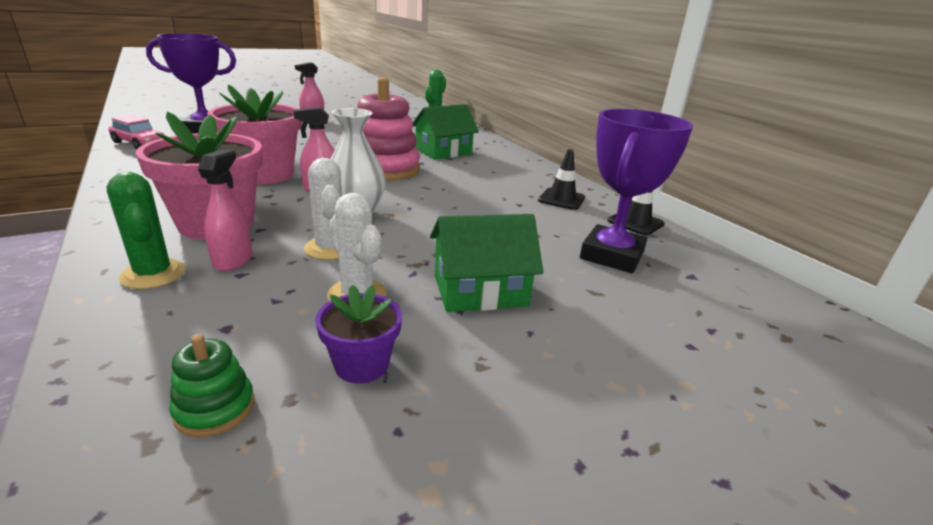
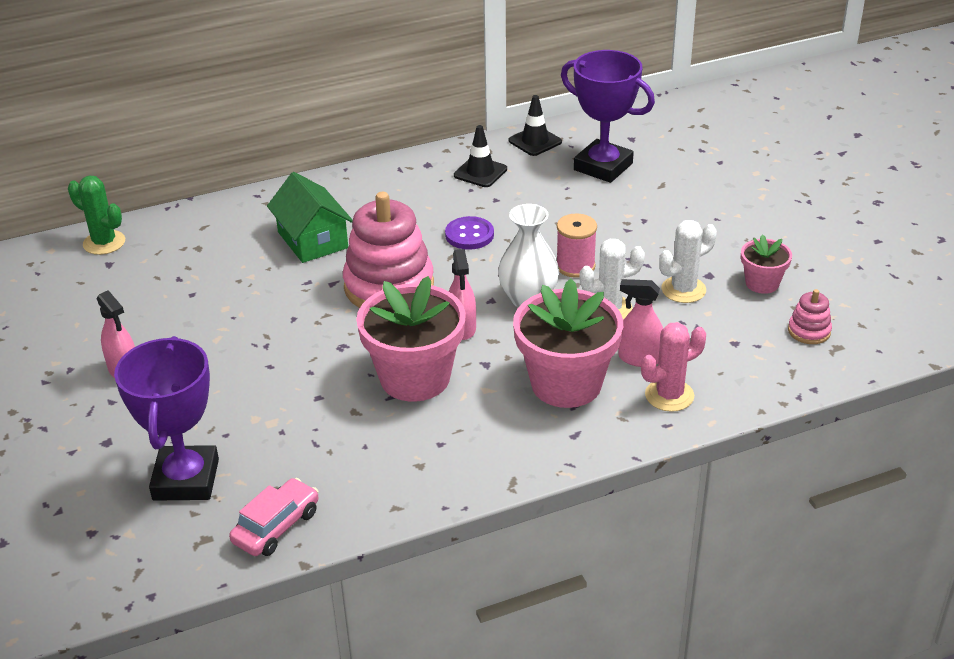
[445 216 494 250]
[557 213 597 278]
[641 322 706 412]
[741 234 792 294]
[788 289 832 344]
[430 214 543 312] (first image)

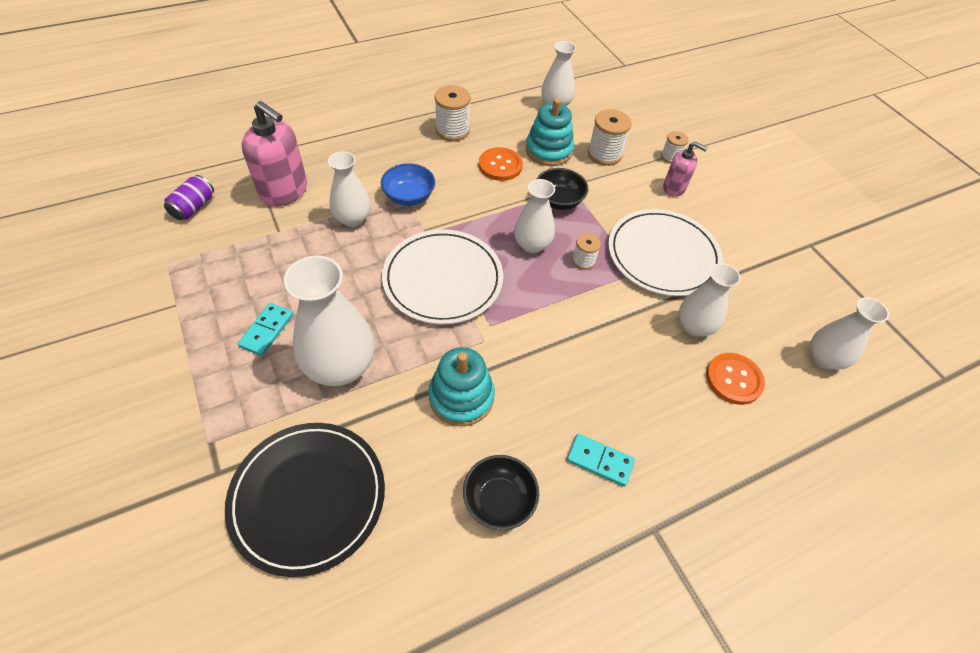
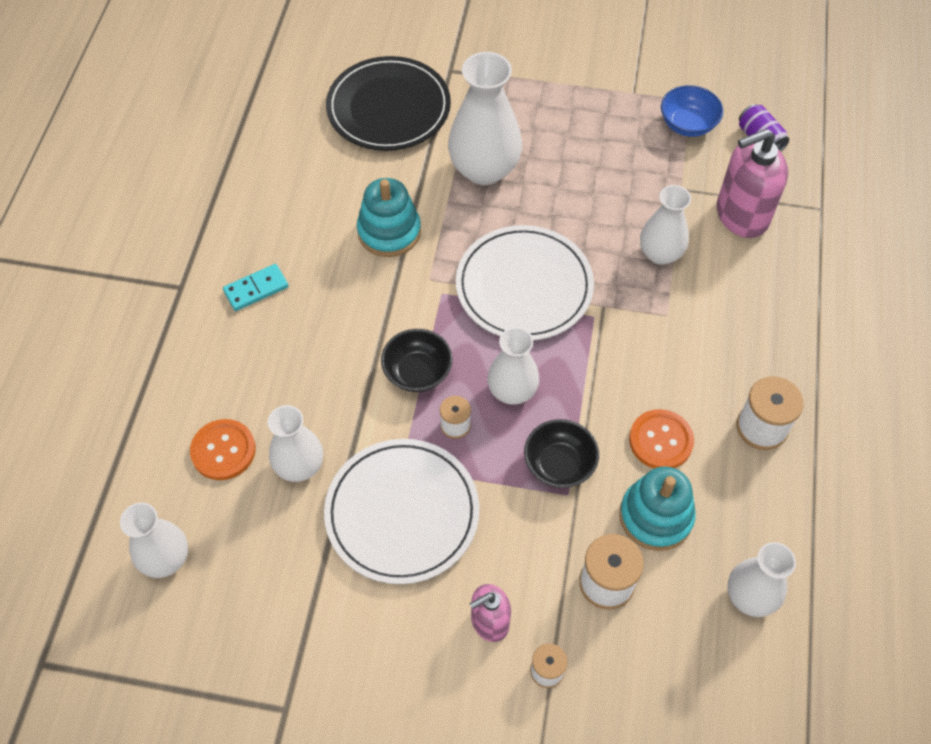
[381 329 453 392]
[661 85 723 137]
[238 303 293 356] (first image)

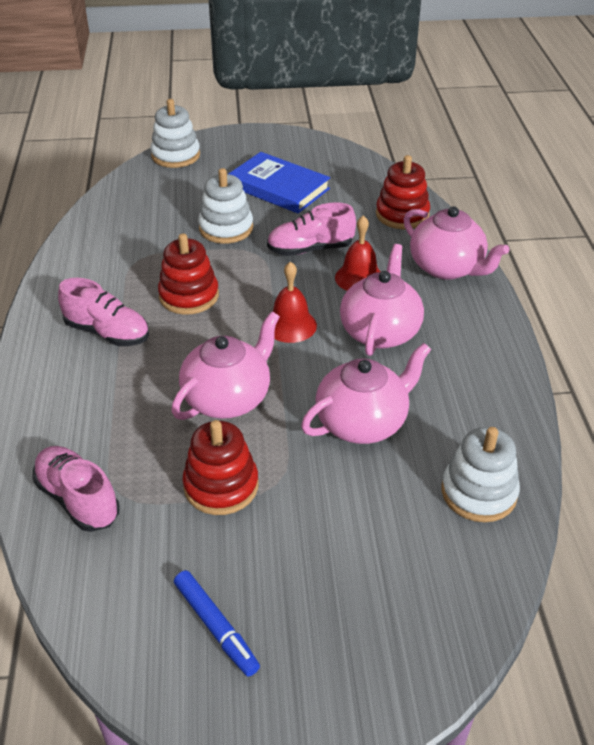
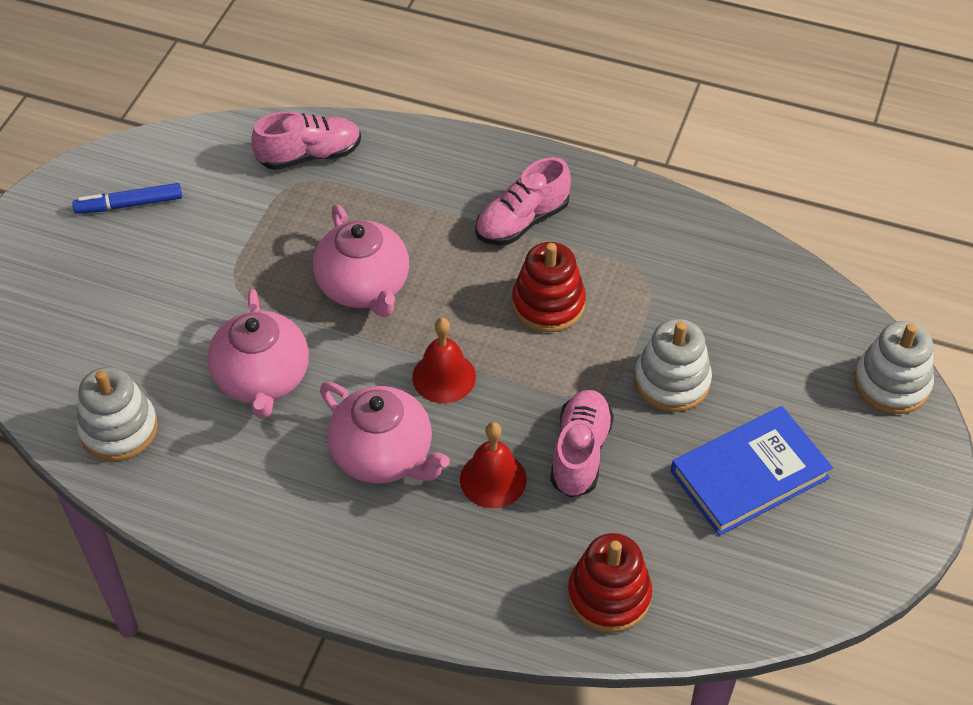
[182 420 258 515] (first image)
[404 206 509 280] (first image)

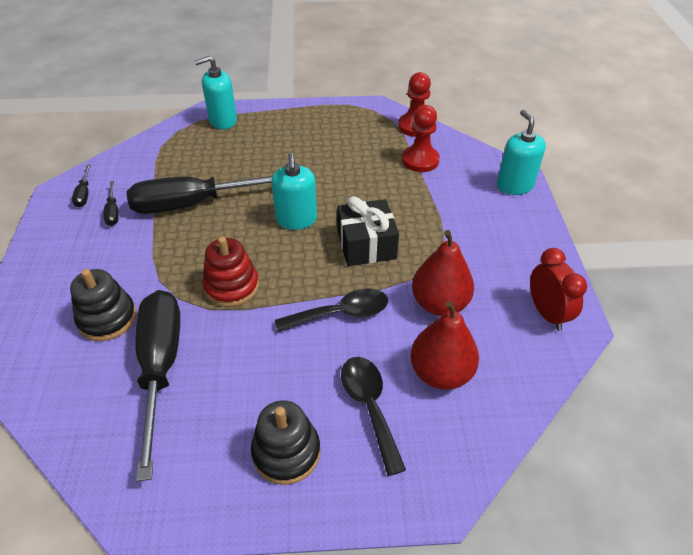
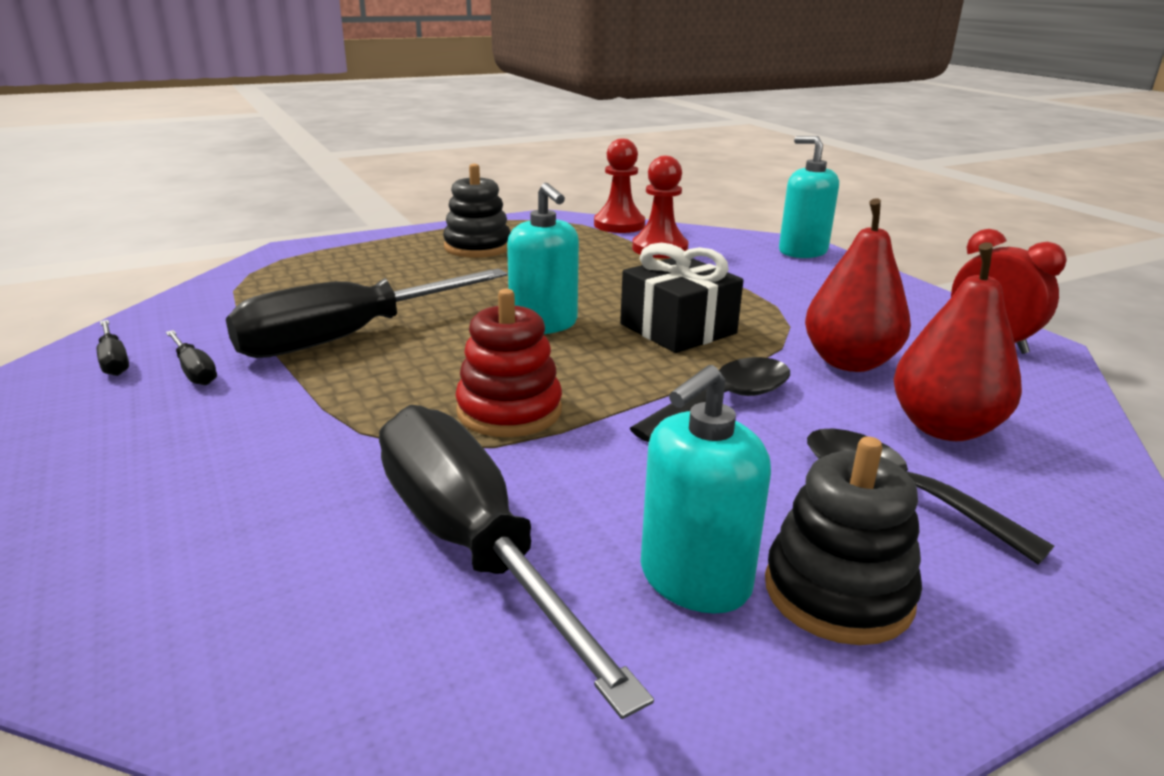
[443 164 511 258]
[641 365 771 614]

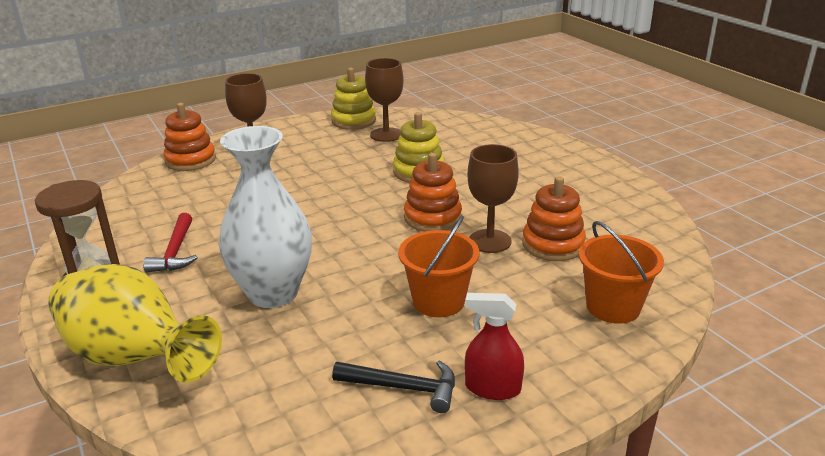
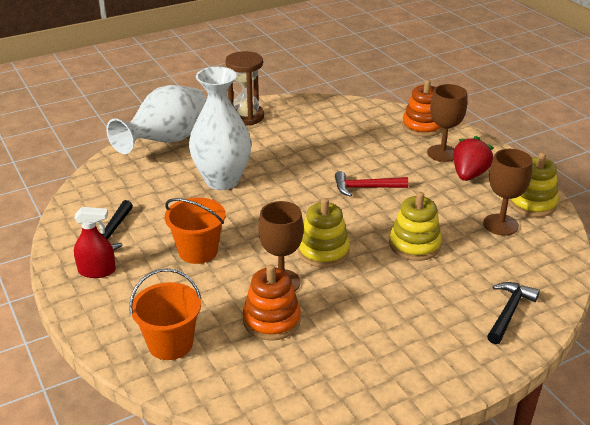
[74 207 116 278]
[106 85 207 154]
[298 198 350 268]
[335 171 408 197]
[453 136 494 181]
[487 282 540 344]

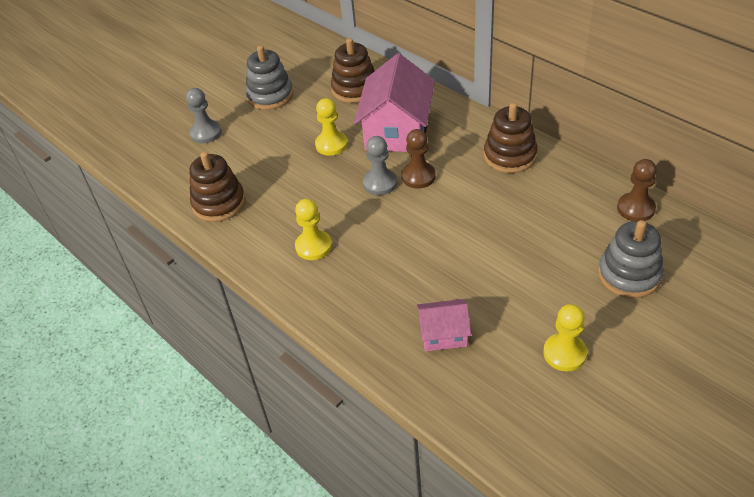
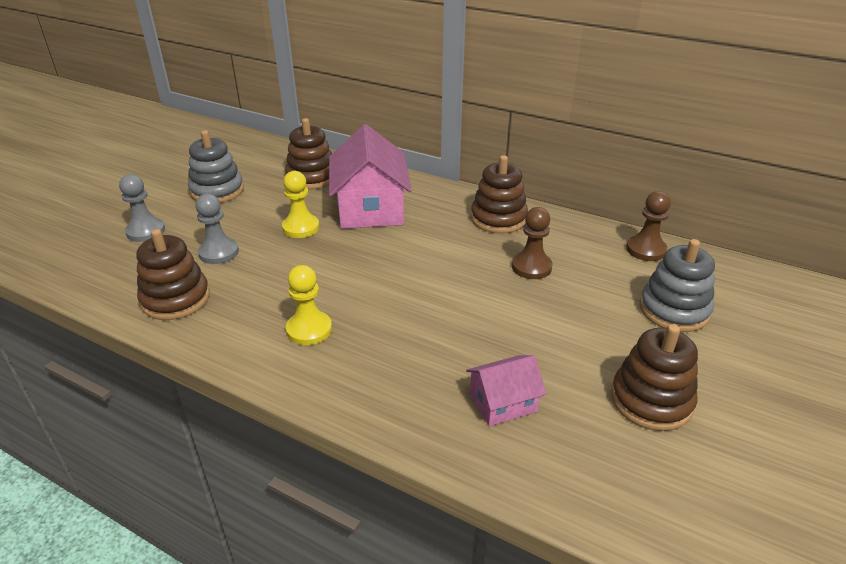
[195 194 239 264]
[512 207 553 279]
[611 324 698 431]

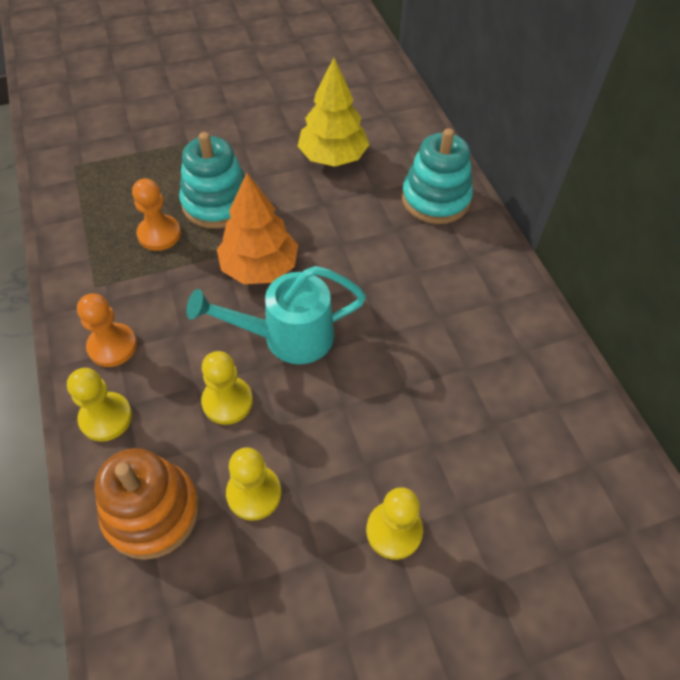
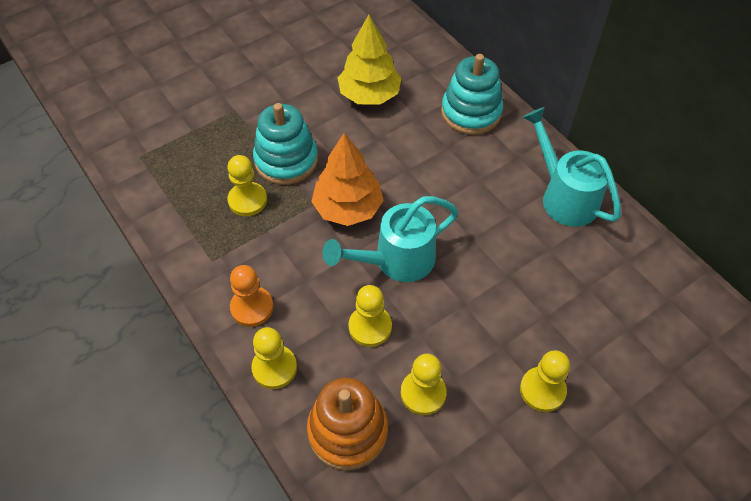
[227 155 267 216]
[523 107 621 227]

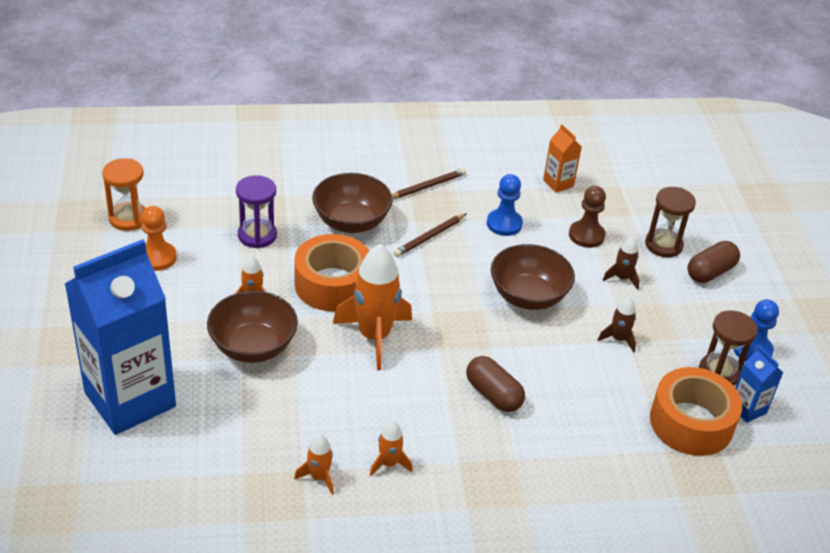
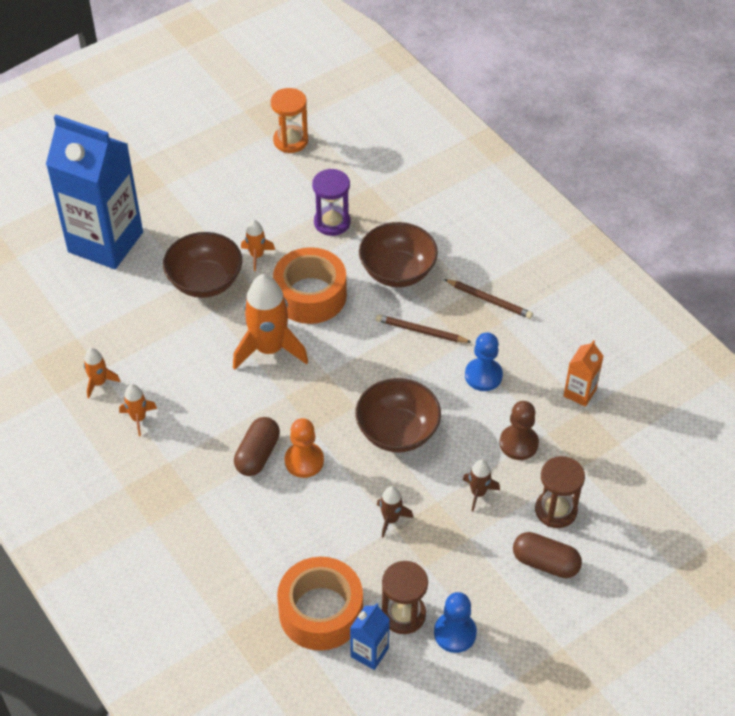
[285 418 324 478]

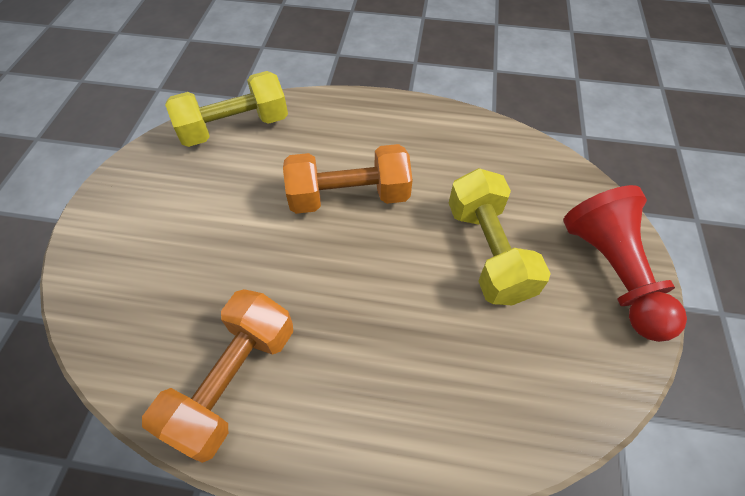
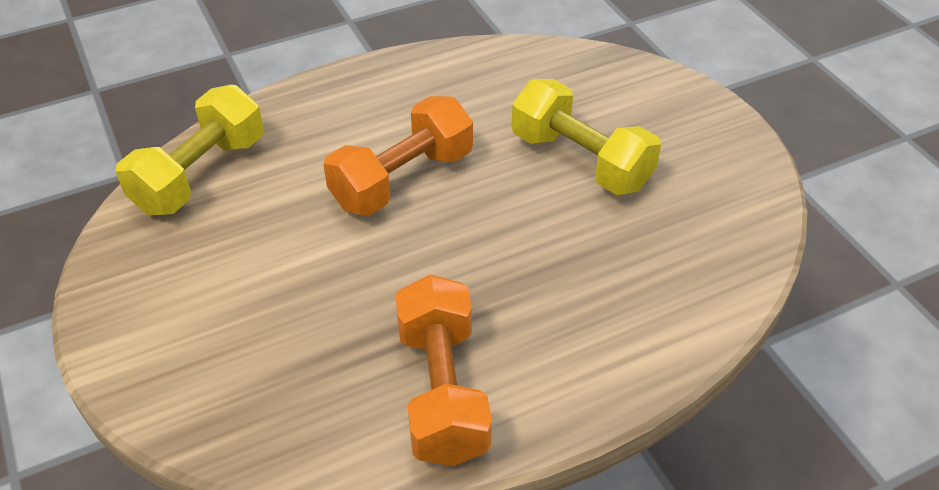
[563 185 687 342] (first image)

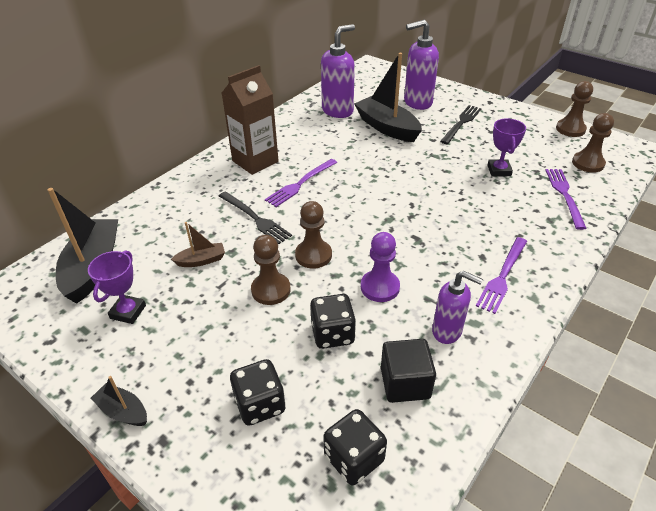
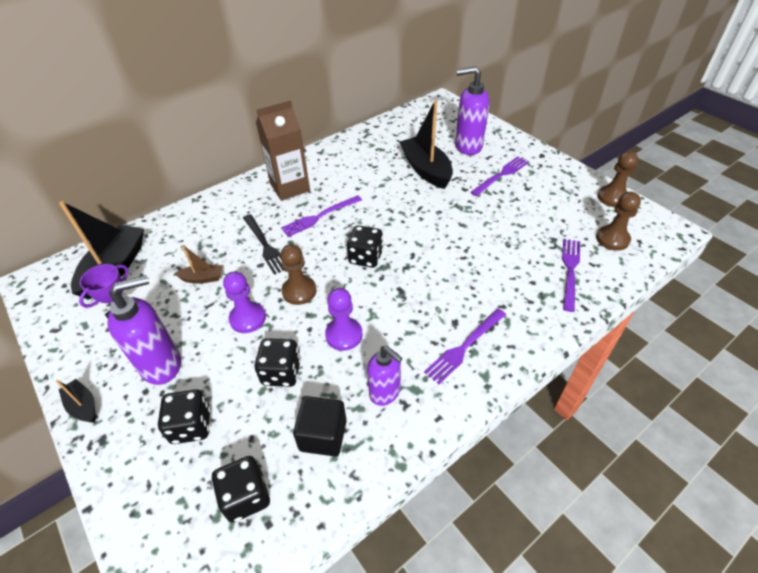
[107 275 181 385]
[223 272 266 333]
[347 225 383 268]
[470 156 529 196]
[487 118 526 176] (first image)

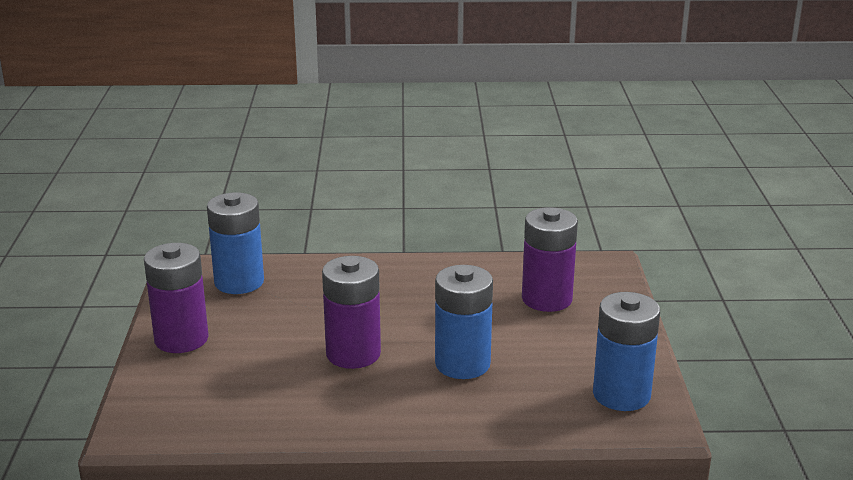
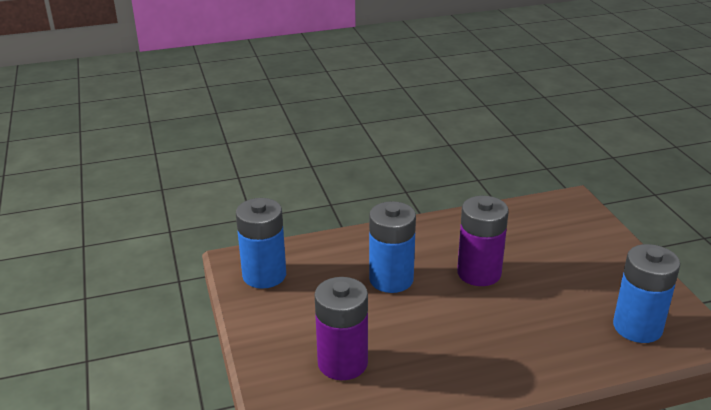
[144 243 209 353] (first image)

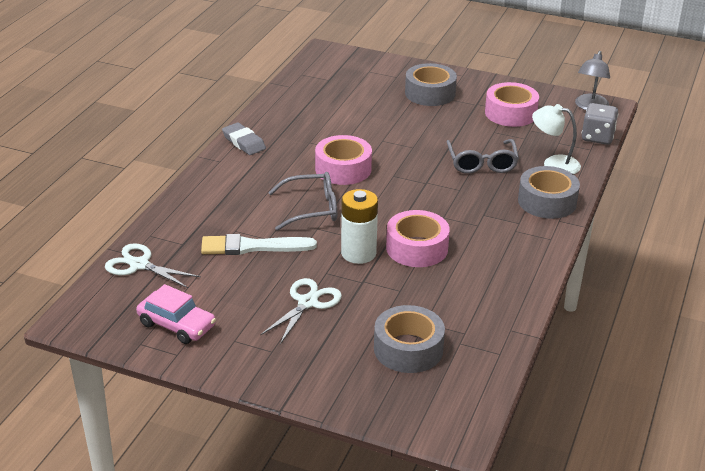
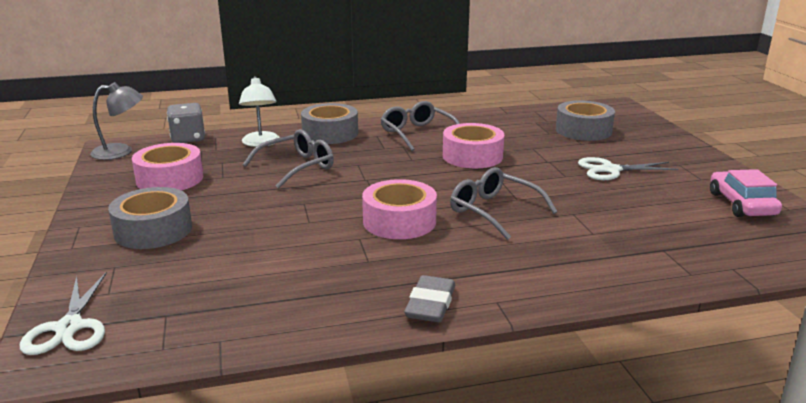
[20 272 107 355]
[380 101 460 151]
[201 234 317 255] (first image)
[341 189 378 264] (first image)

